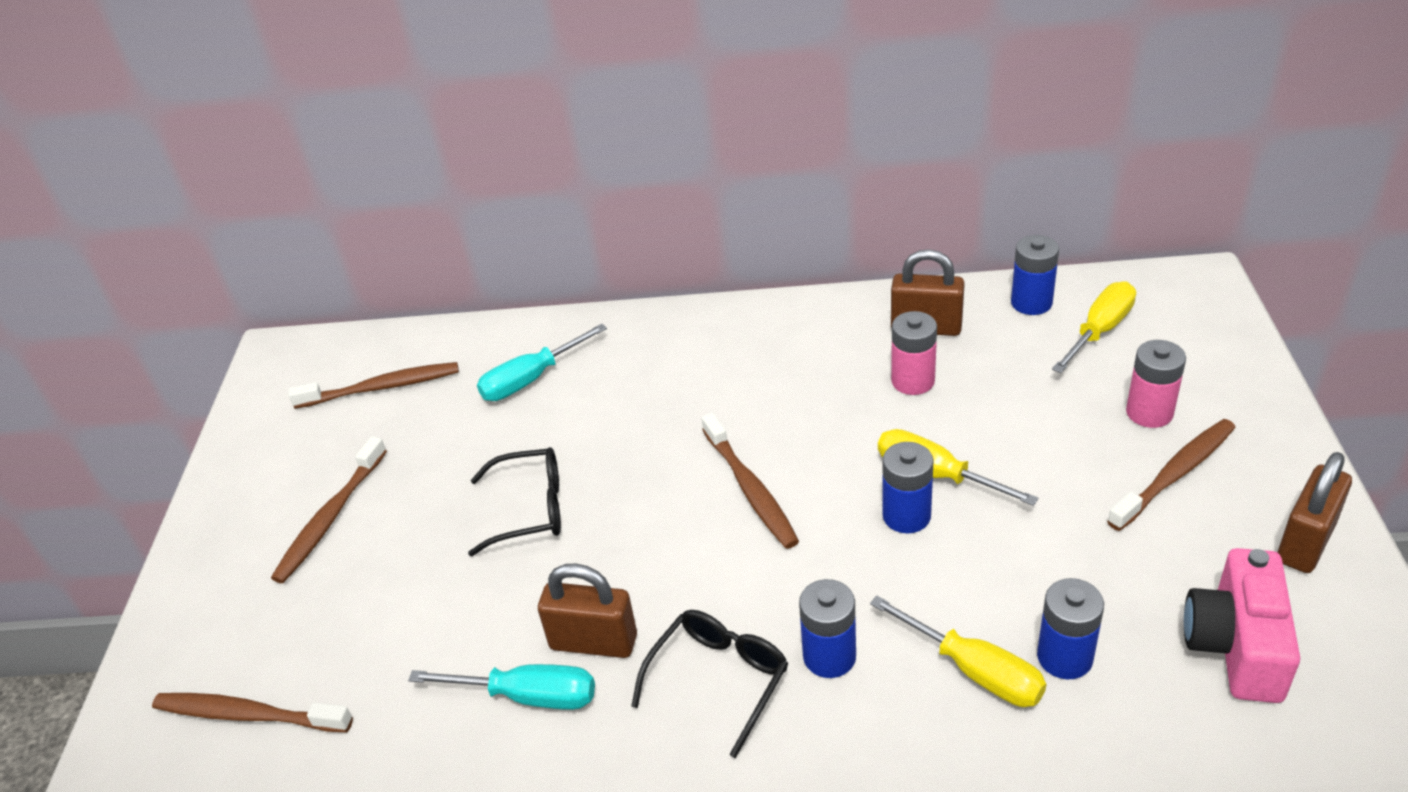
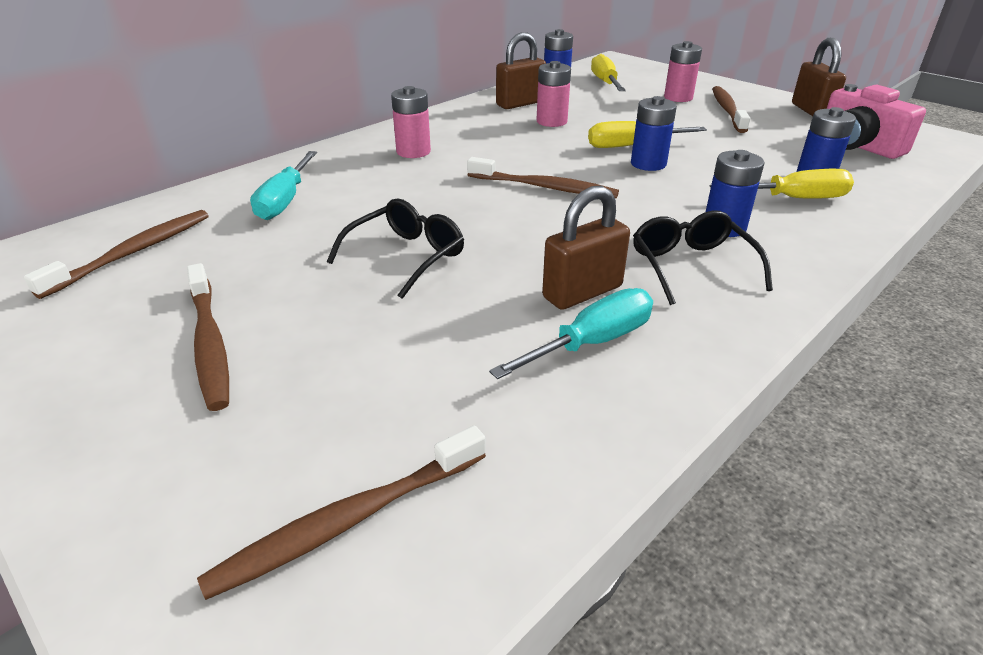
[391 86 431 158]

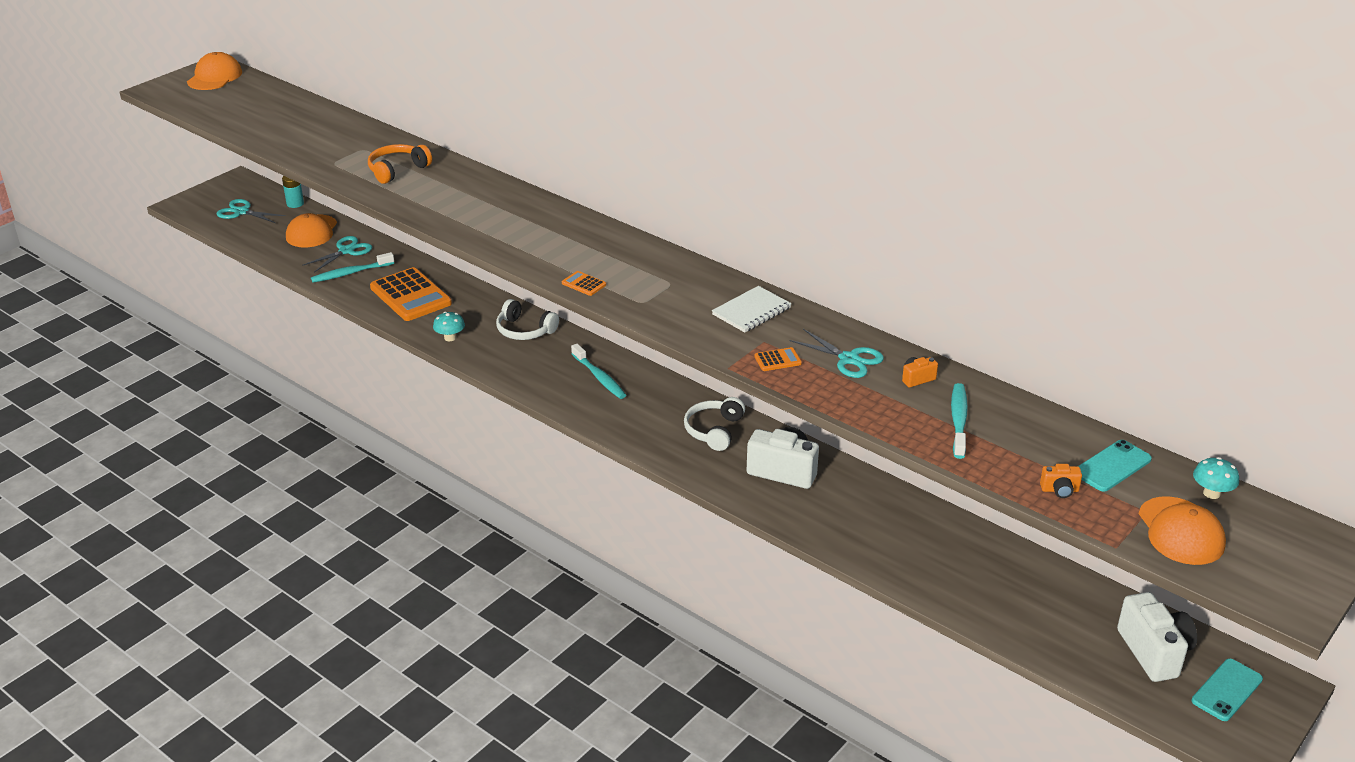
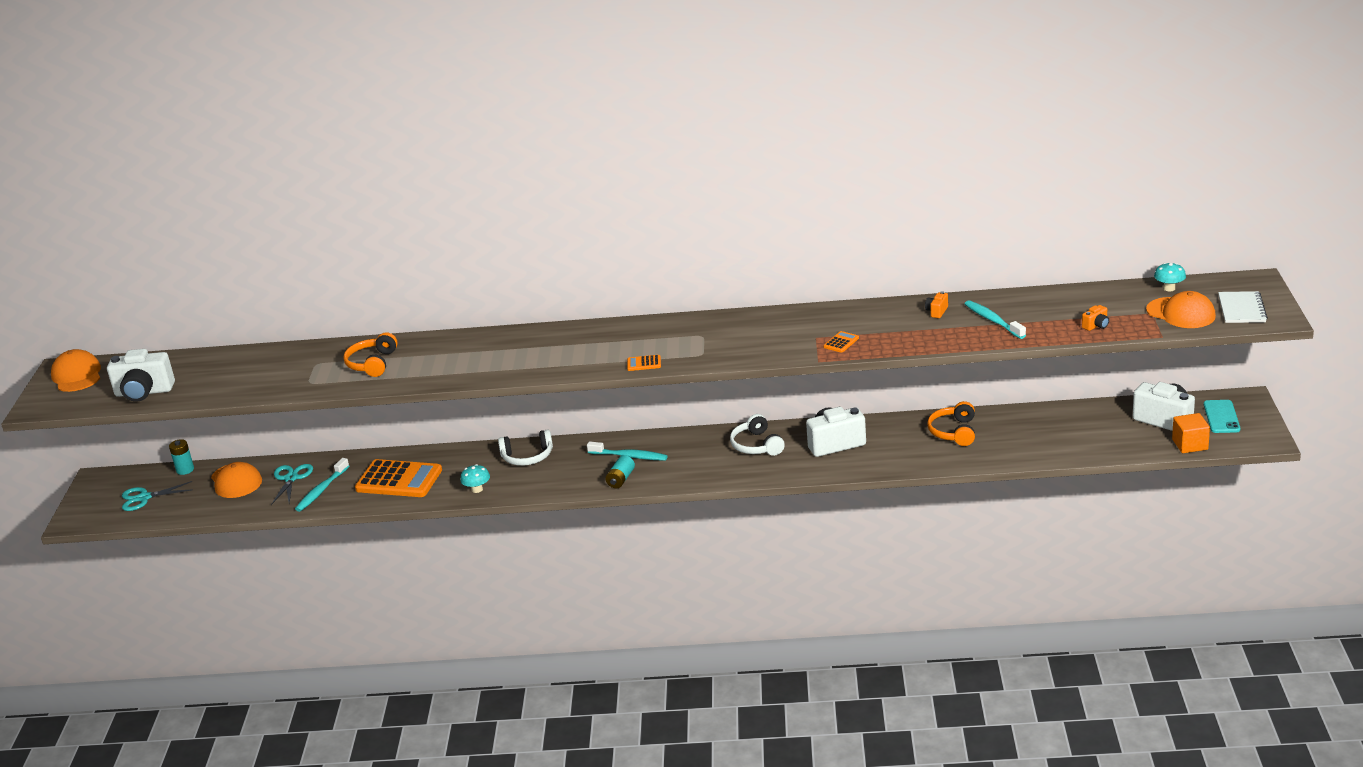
[107 349 175 402]
[605 455 635 488]
[927 401 975 446]
[1172 413 1210 453]
[1218 291 1268 323]
[789 329 884 378] (first image)
[1078 440 1152 492] (first image)

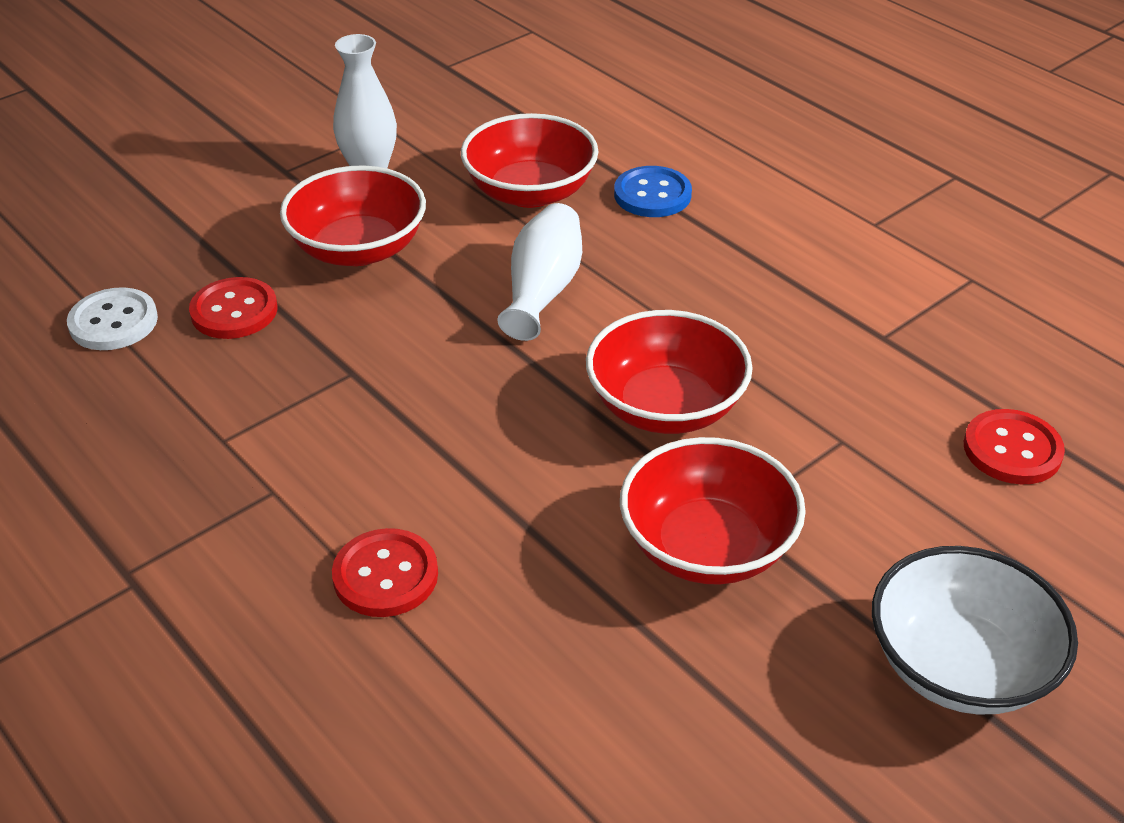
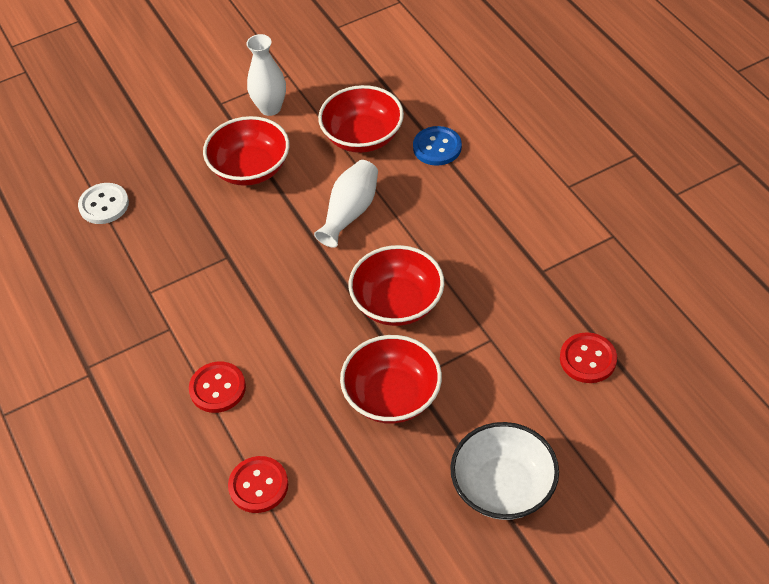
[228 456 288 513]

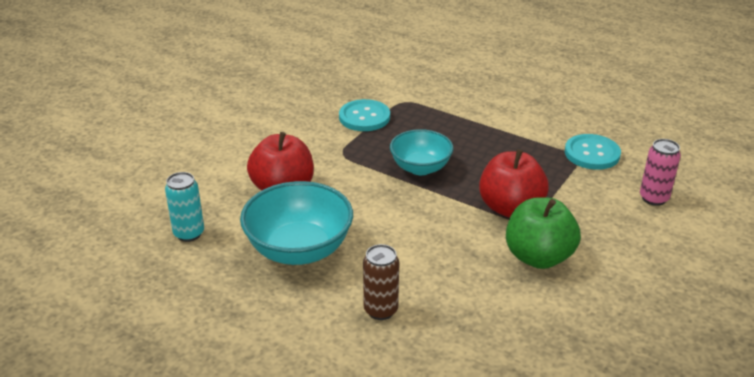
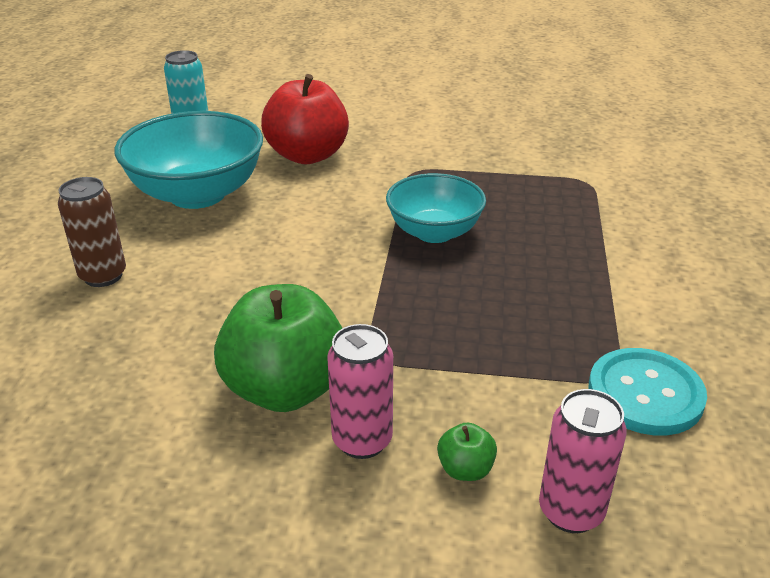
[327 324 393 459]
[437 423 497 481]
[339 99 390 131] (first image)
[479 149 549 218] (first image)

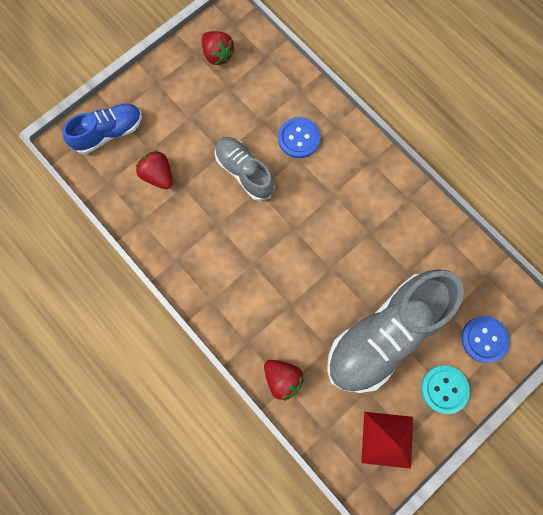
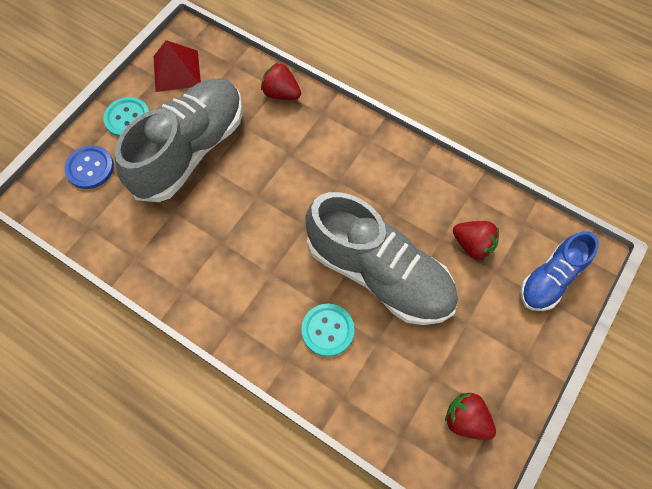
[301 304 354 357]
[306 192 458 325]

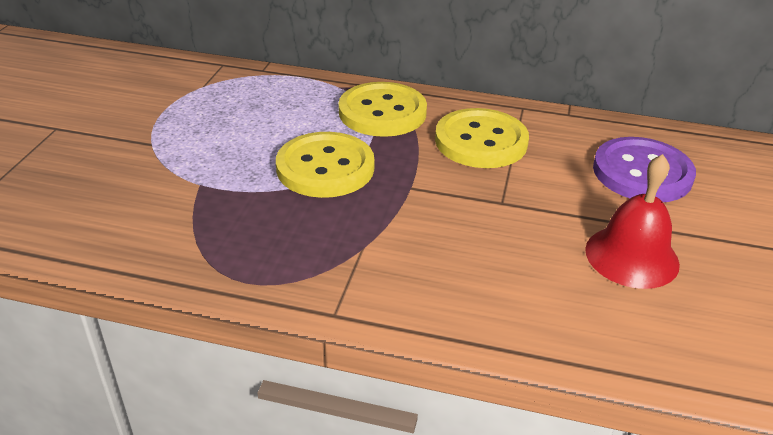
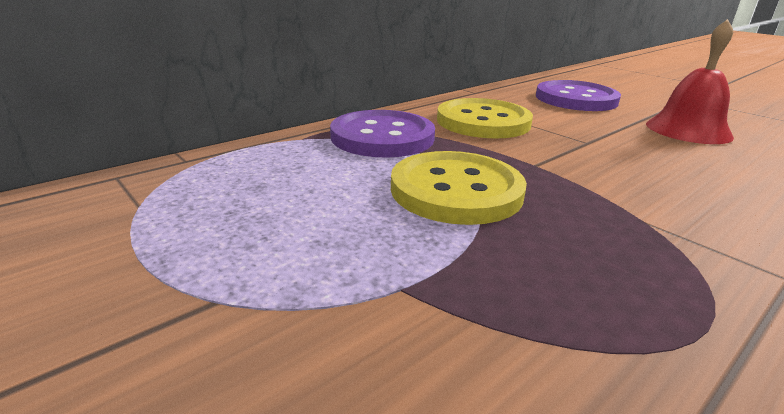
[330 110 435 158]

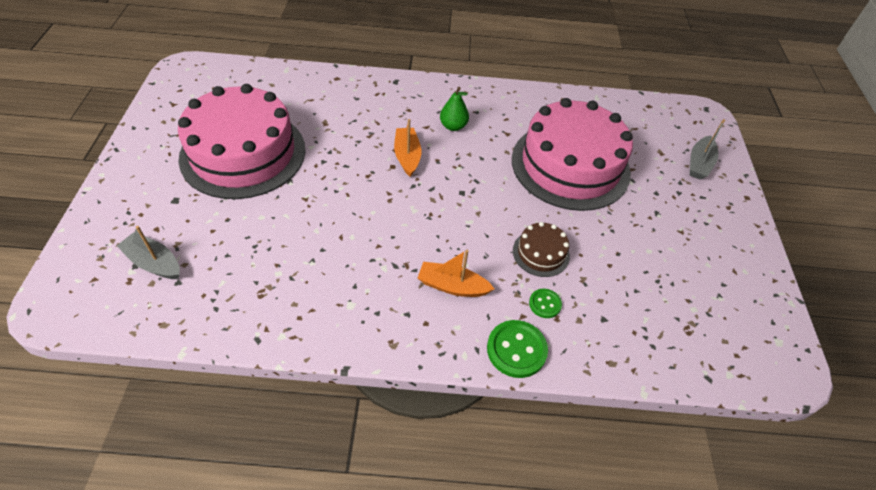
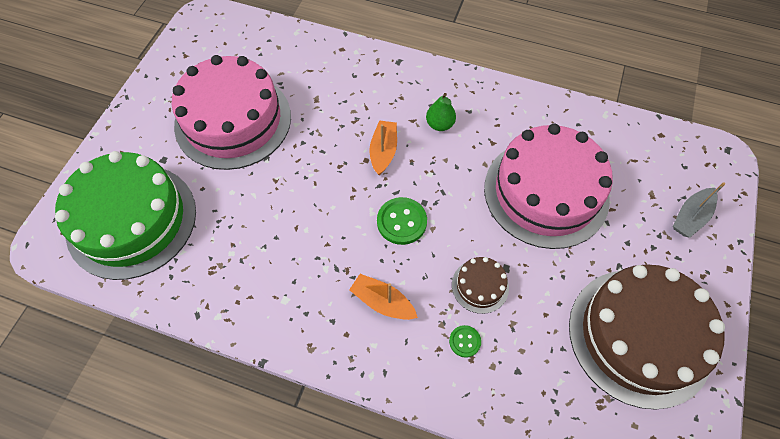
[55 151 196 280]
[377 197 427 245]
[569 264 725 410]

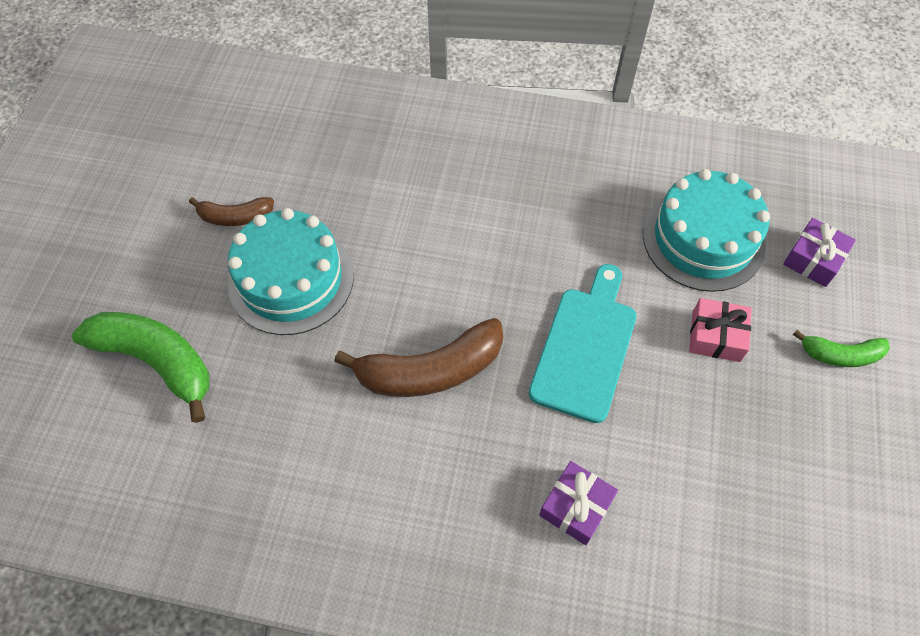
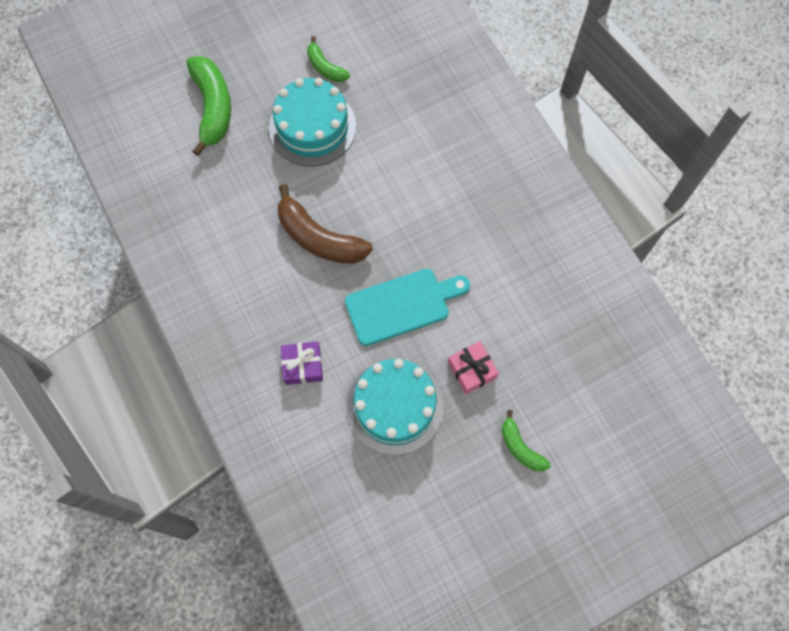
[307 36 350 82]
[347 359 444 455]
[783 218 856 287] (first image)

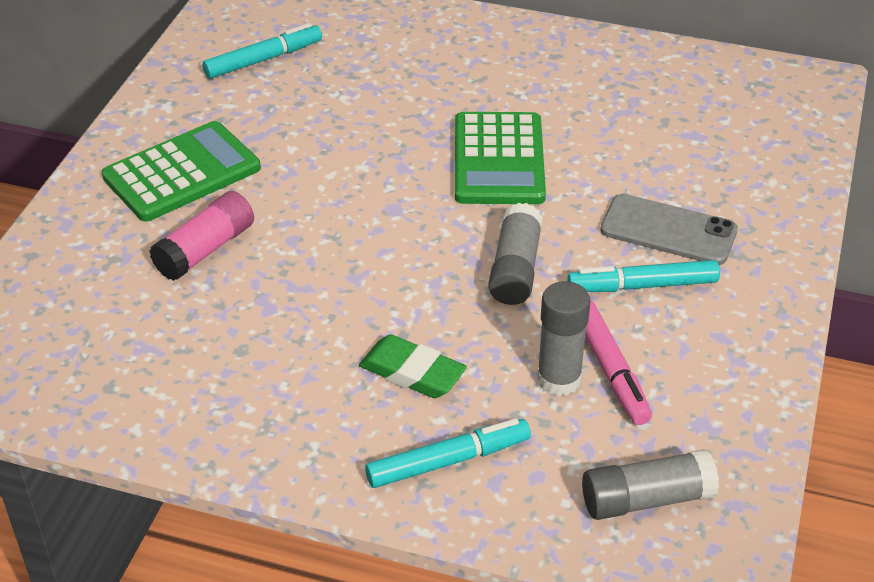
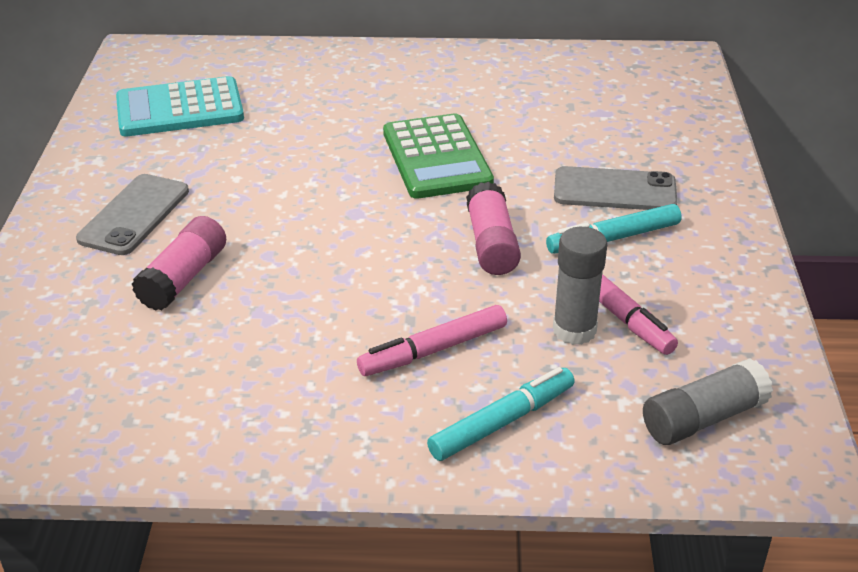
[76 174 189 255]
[116 76 244 137]
[357 305 507 376]
[466 182 521 275]

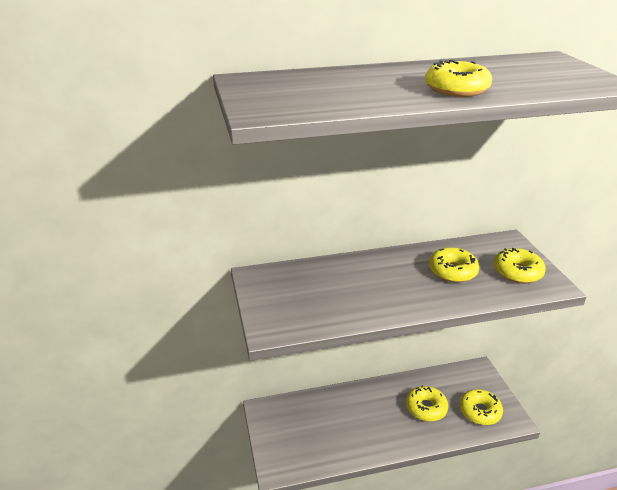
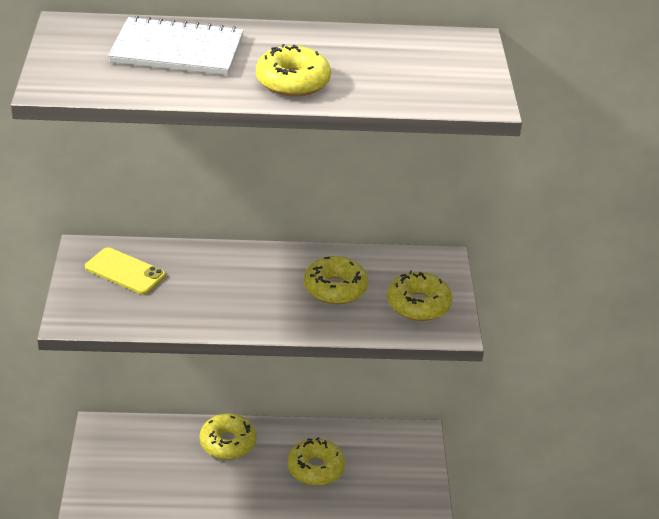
[85 247 166 294]
[108 16 244 75]
[199 414 256 460]

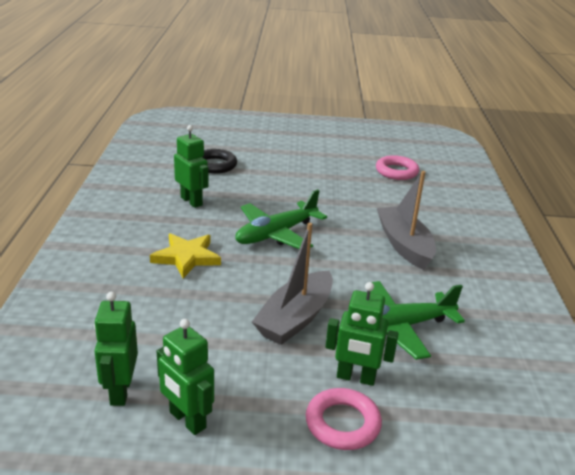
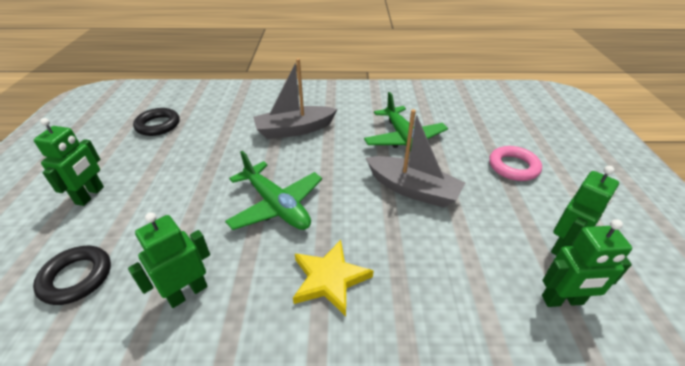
[34 118 104 206]
[133 108 180 136]

